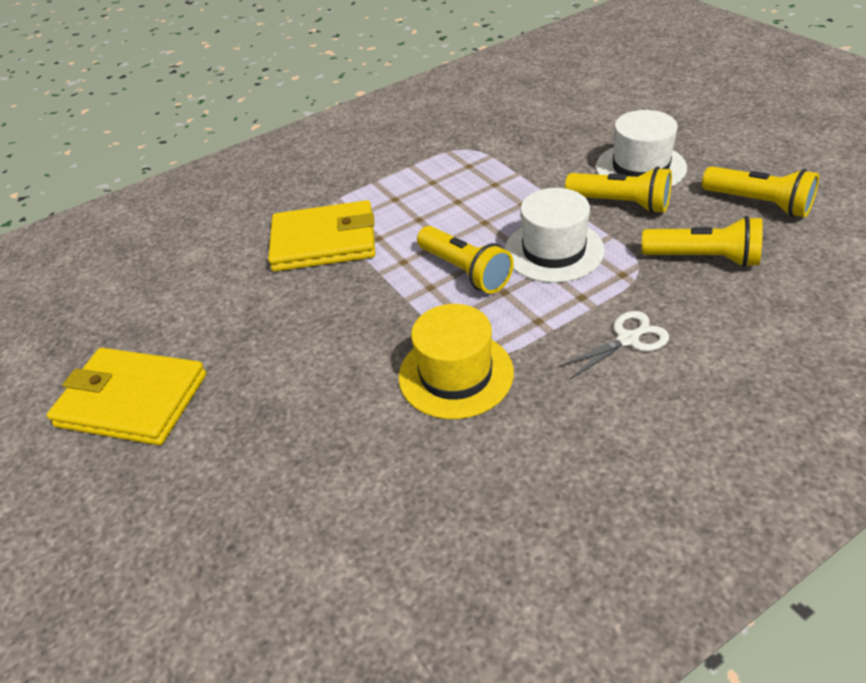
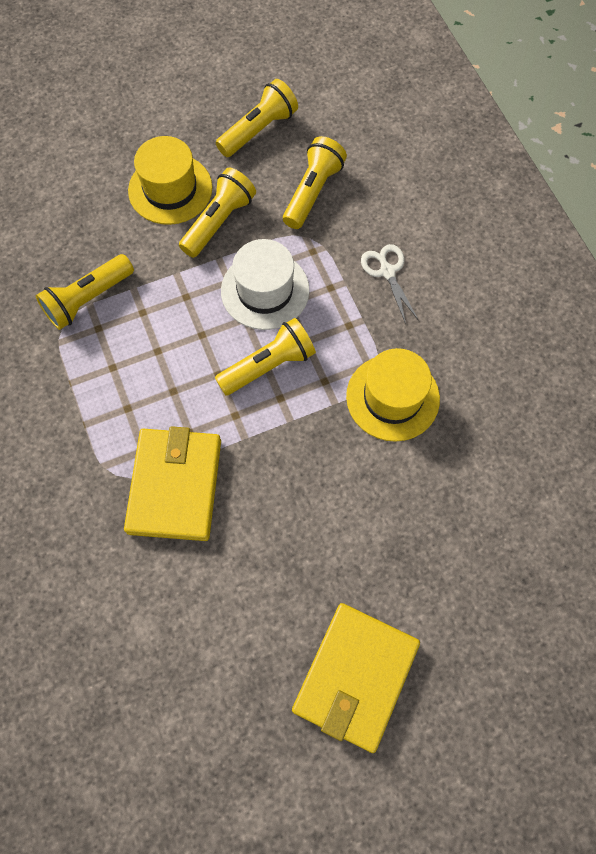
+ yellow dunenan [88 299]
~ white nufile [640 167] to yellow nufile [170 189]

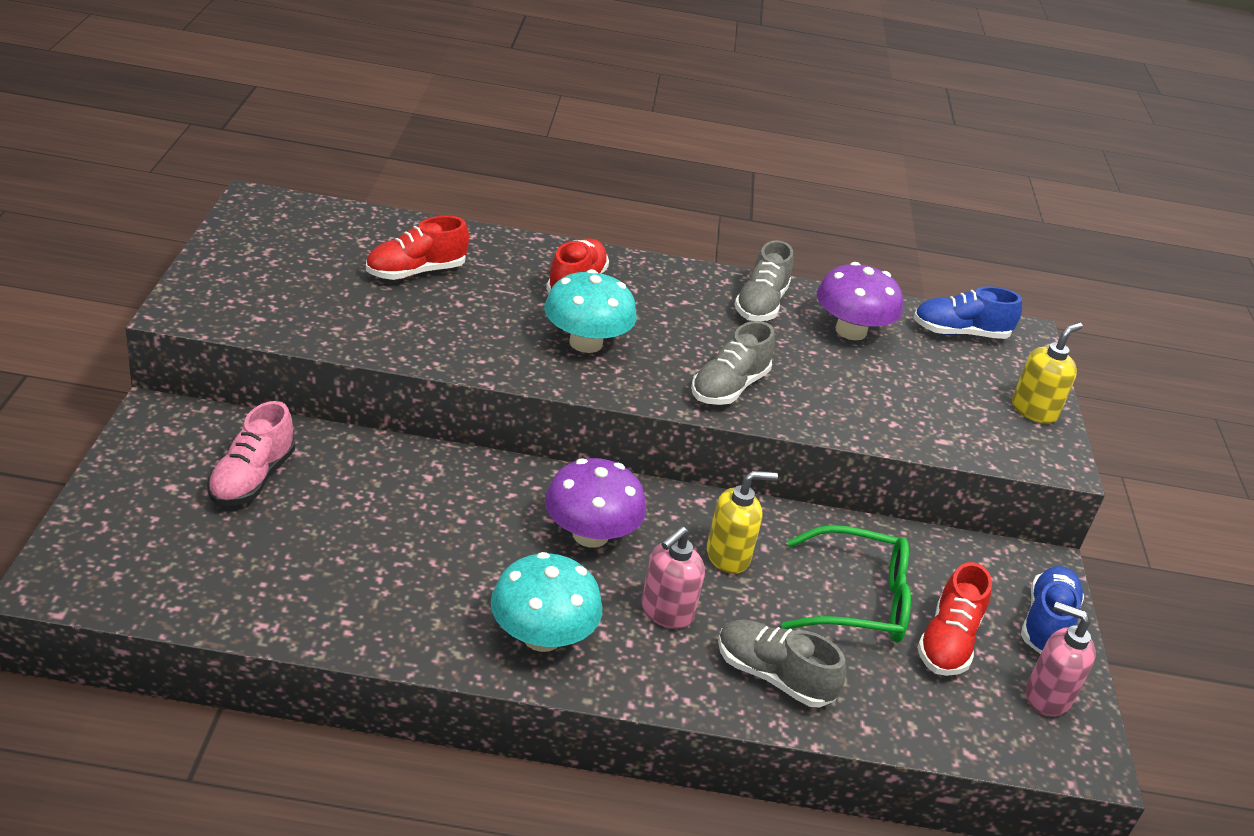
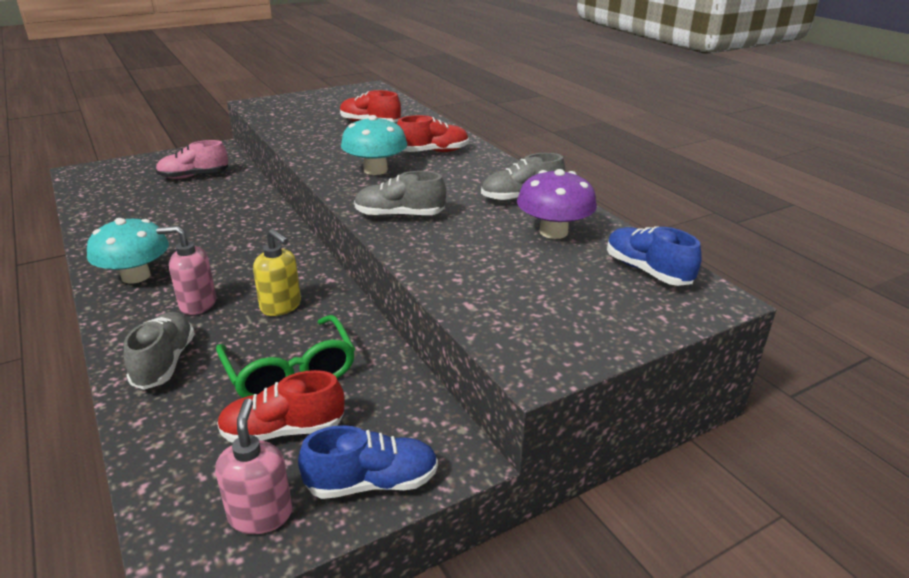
- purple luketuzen [590 534]
- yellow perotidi [1034 410]

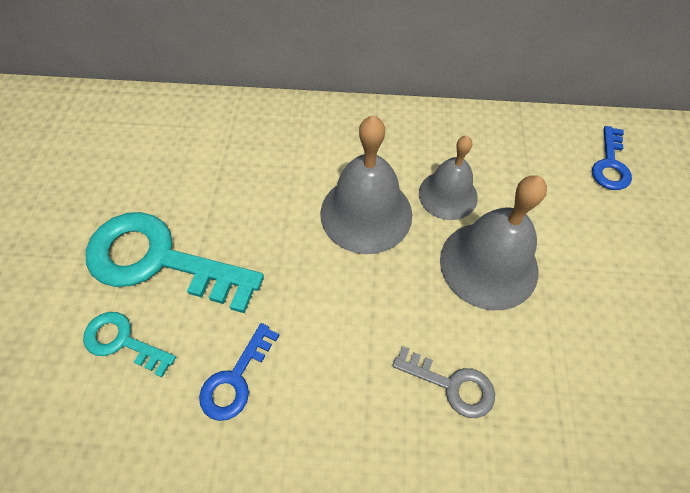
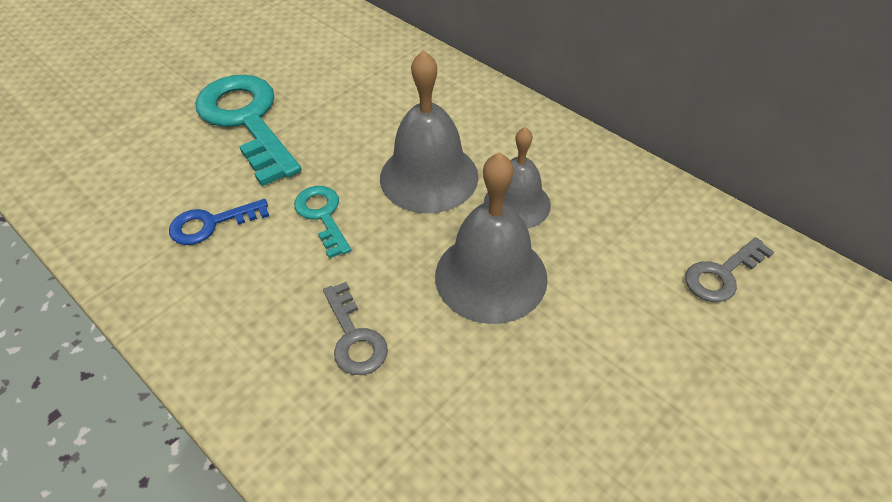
~ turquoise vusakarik [122 341] to [322 215]
~ blue vusakarik [610 165] to grey vusakarik [722 274]

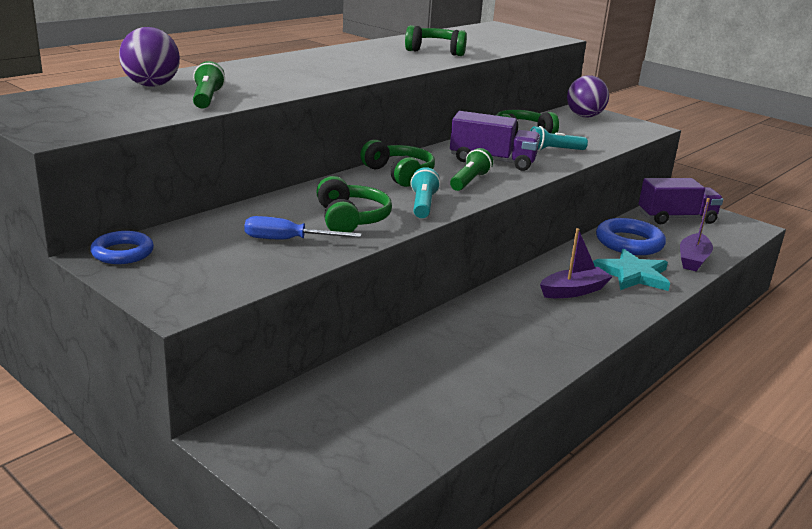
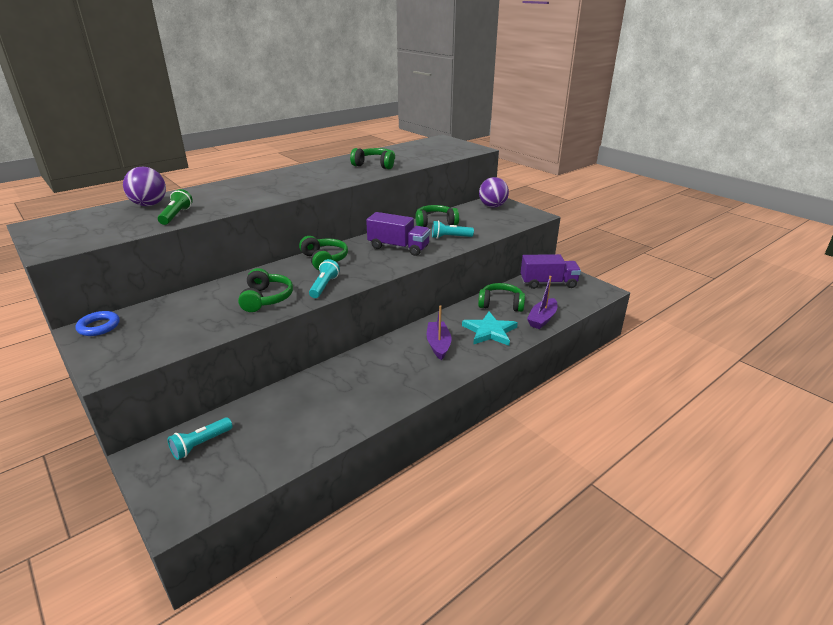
+ turquoise dunenan [200 444]
~ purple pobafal [573 291] = [438 345] 75 degrees counterclockwise
~ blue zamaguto [629 242] to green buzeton [501 304]
- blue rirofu [288 240]
- green dunenan [469 181]

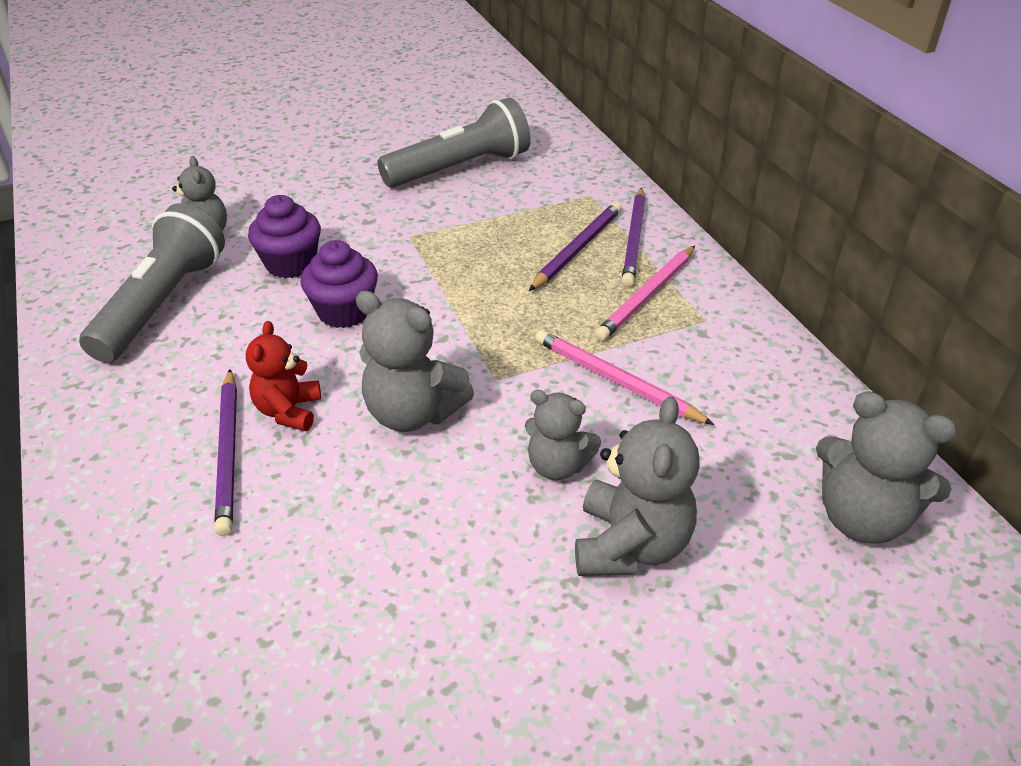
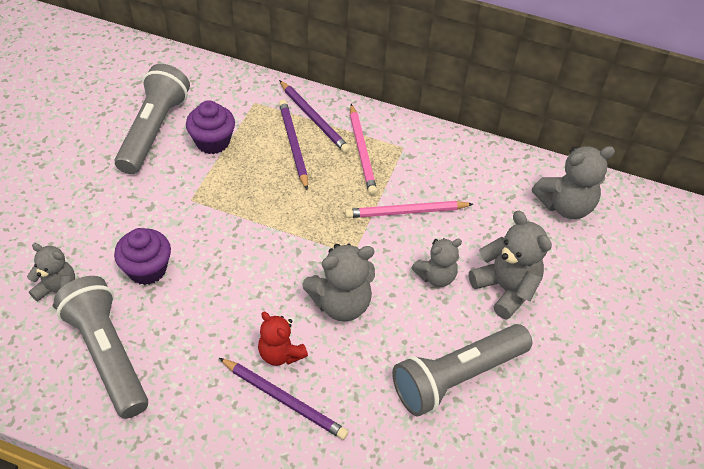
~ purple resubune [344 311] to [212 142]
+ grey dunenan [457 377]

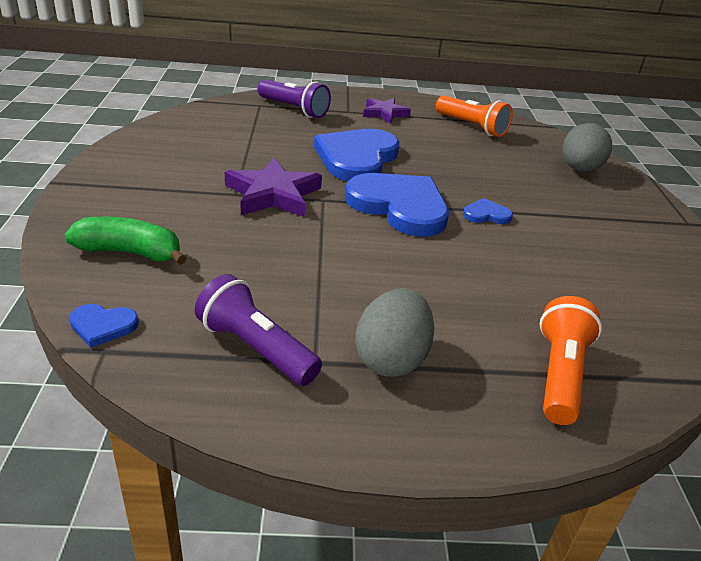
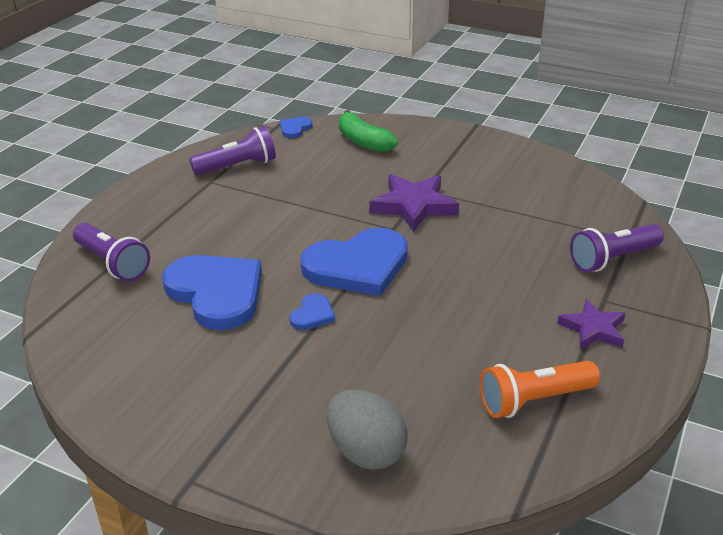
~ orange dunenan [560 374] to purple dunenan [112 263]
~ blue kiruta [357 158] to [216 293]
~ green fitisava [130 252] = [363 142] 105 degrees clockwise
- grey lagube [391 359]

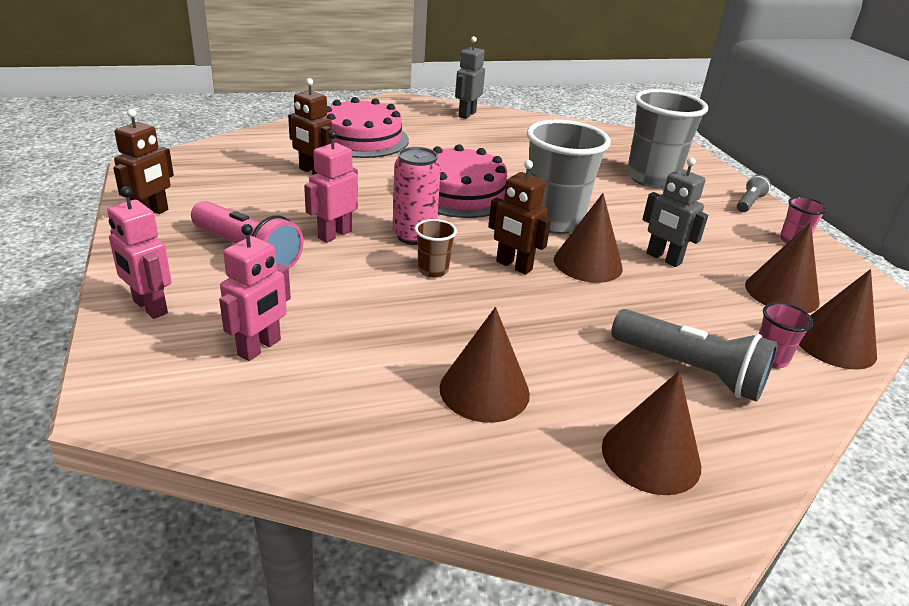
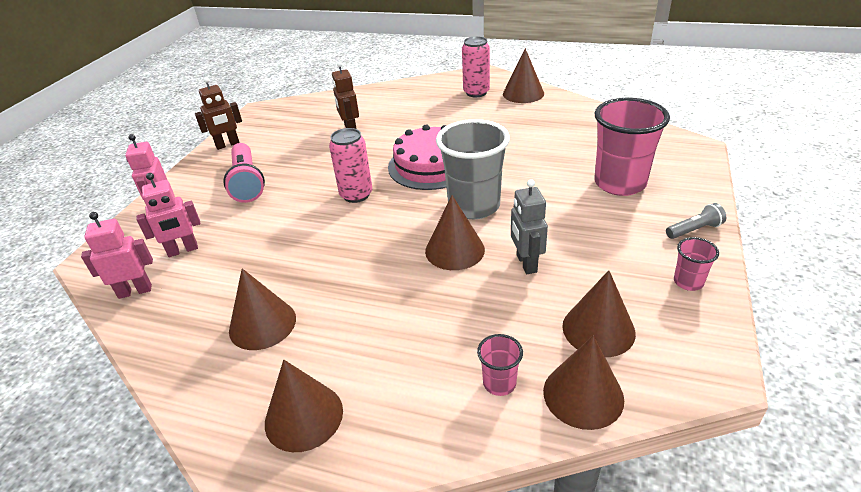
~ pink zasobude [334 234] to [135 291]
+ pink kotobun [476 92]
~ grey zasobude [467 114] to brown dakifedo [523 93]
~ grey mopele [652 178] to pink mopele [620 183]
- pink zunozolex [361 138]
- brown mopele [433 270]
- brown zasobude [513 266]
- grey dunenan [690 370]

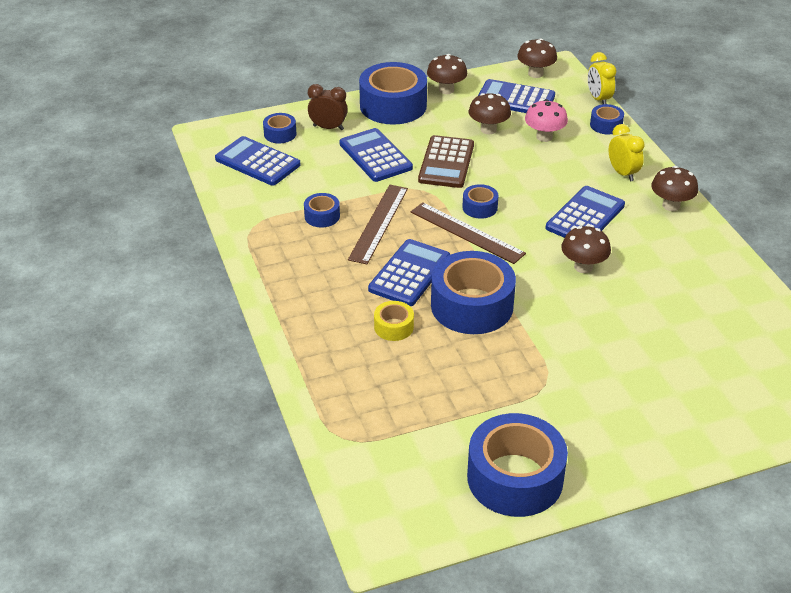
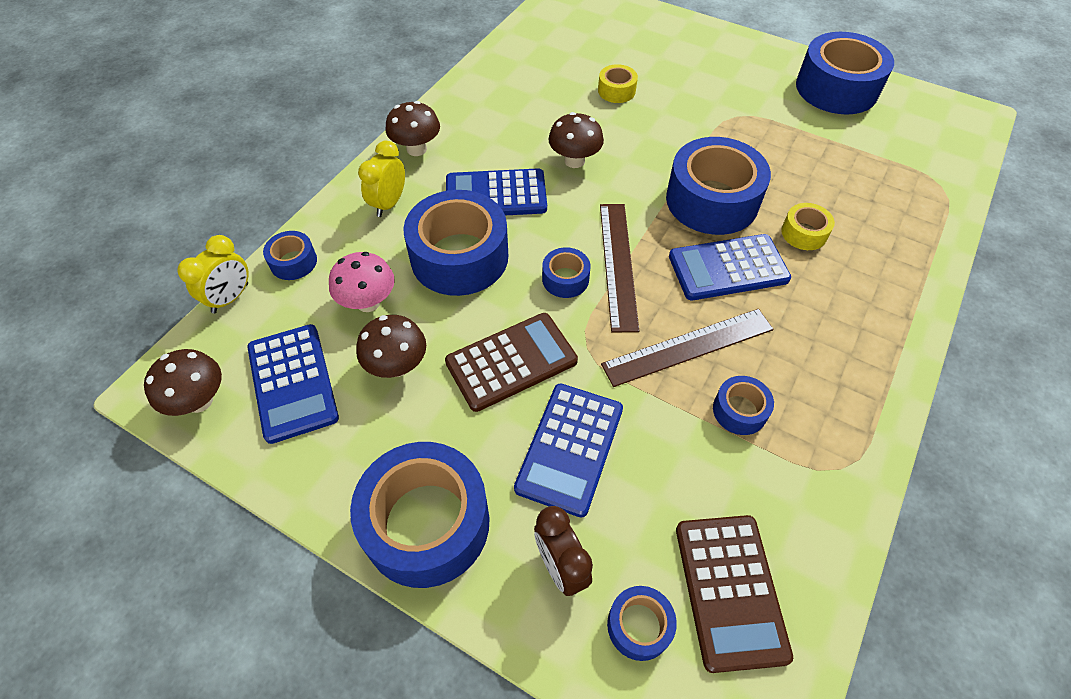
+ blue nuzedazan [459 257]
+ yellow nuzedazan [616 91]
~ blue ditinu [257 162] to brown ditinu [730 590]
- brown luketuzen [446 90]

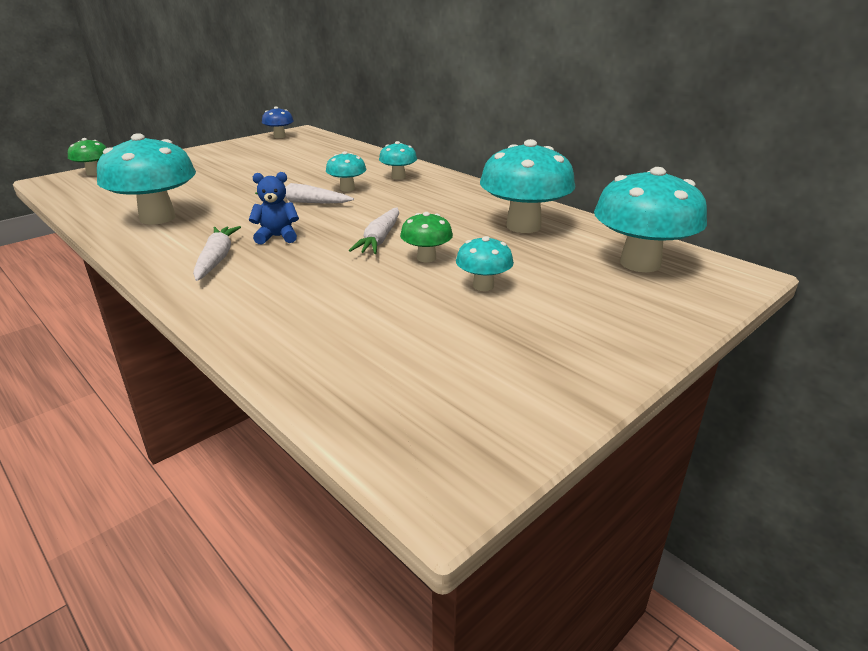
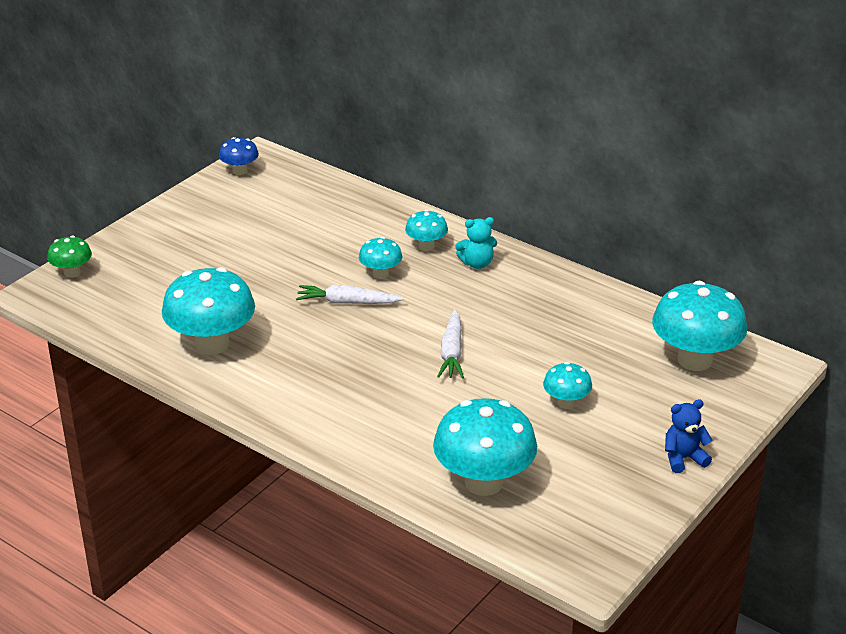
~ turquoise luketuzen [523 226] to [484 482]
+ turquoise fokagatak [477 263]
~ blue fokagatak [277 237] to [683 458]
- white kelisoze [217 259]
- green luketuzen [426 258]

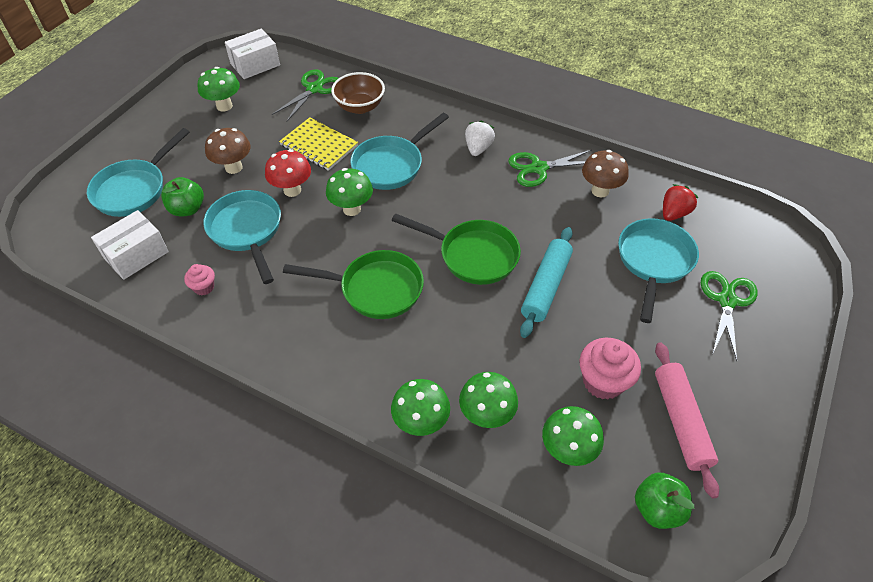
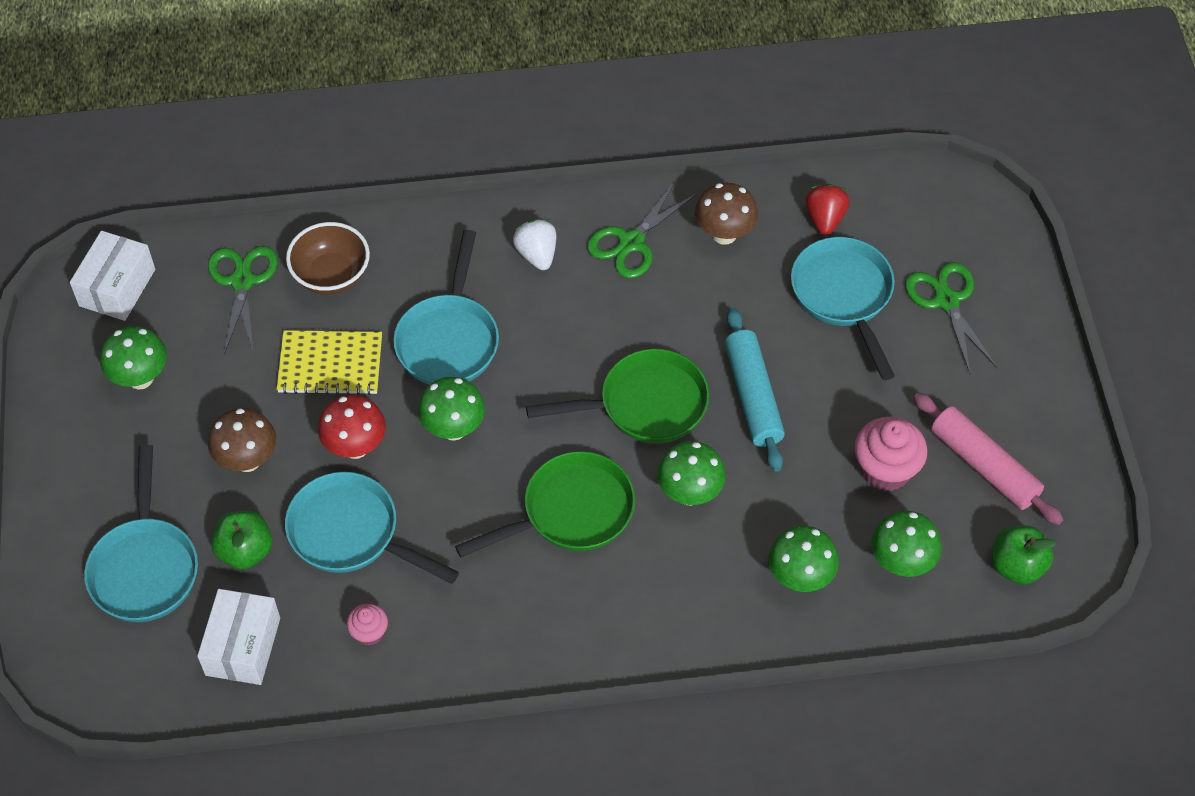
~ green luketuzen [421 423] to [689 493]

